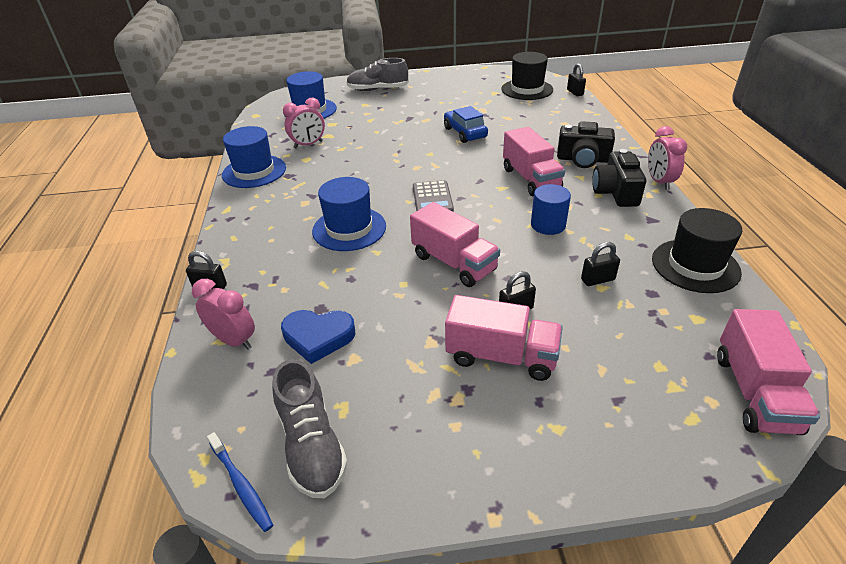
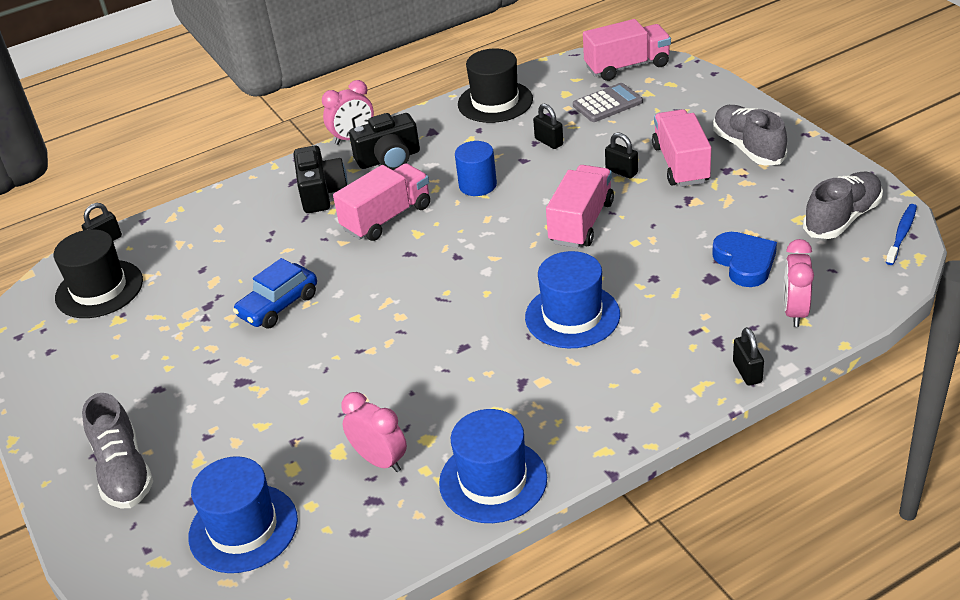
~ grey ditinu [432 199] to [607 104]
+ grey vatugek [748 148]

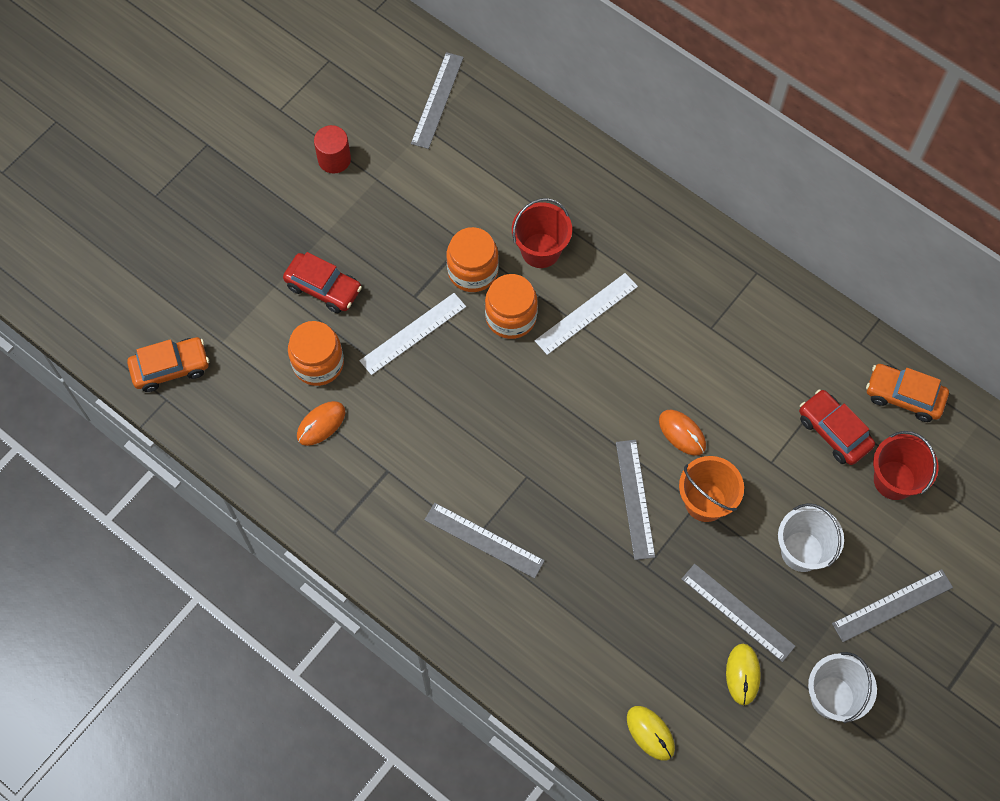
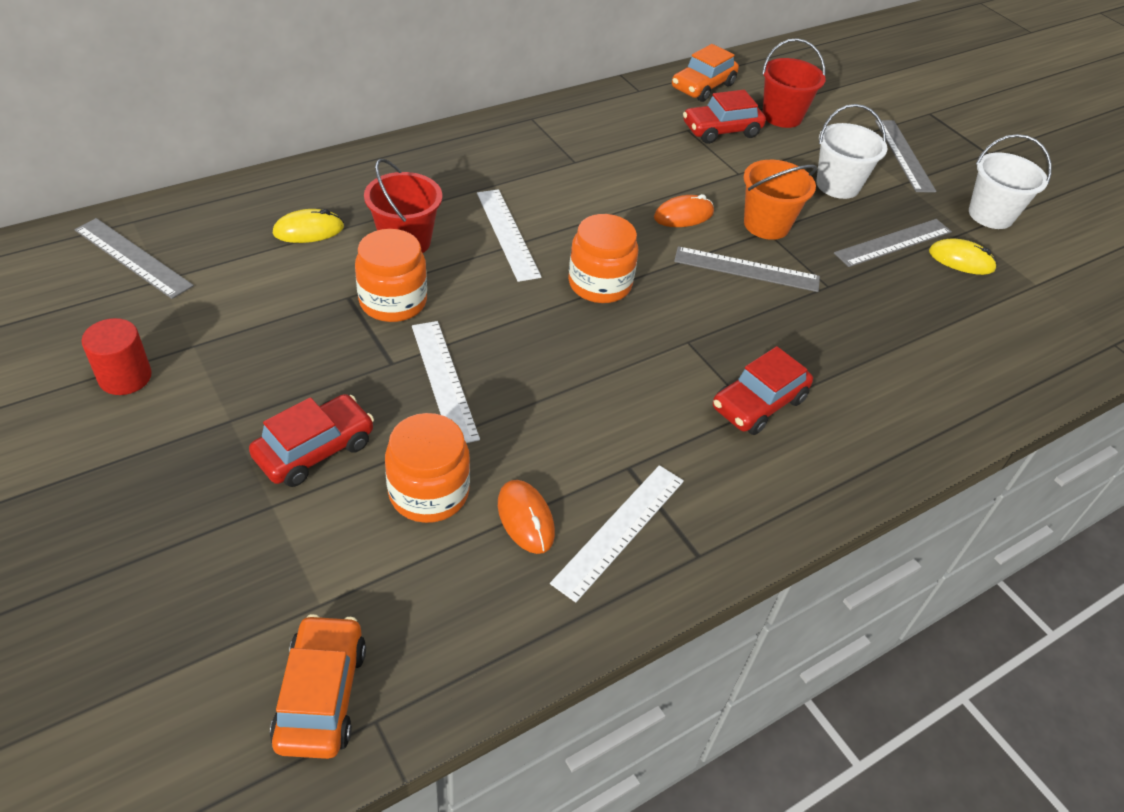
~ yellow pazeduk [650 733] to [308 230]
+ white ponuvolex [619 530]
~ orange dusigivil [511 317] to [599 284]
~ grey ponuvolex [484 540] to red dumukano [758 404]

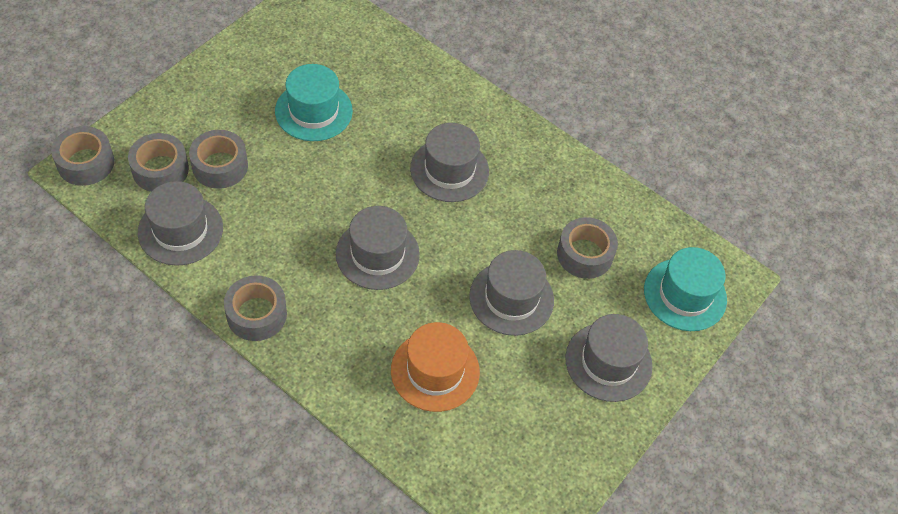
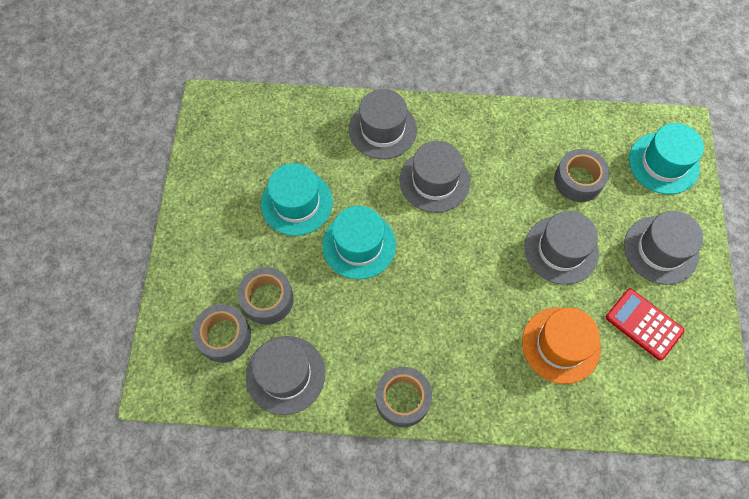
+ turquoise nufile [359 245]
~ grey nufile [377 254] to [382 129]
+ red ditinu [643 324]
- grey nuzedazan [85 163]

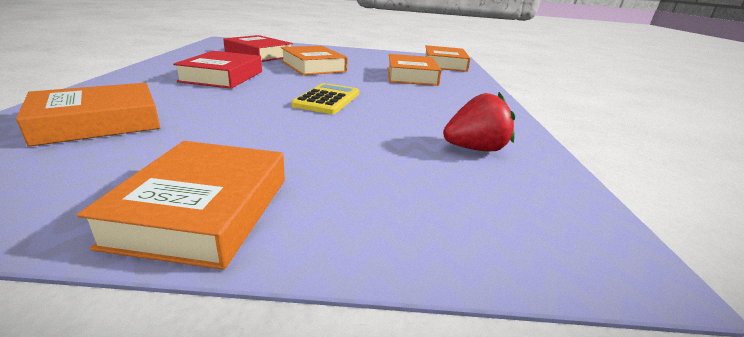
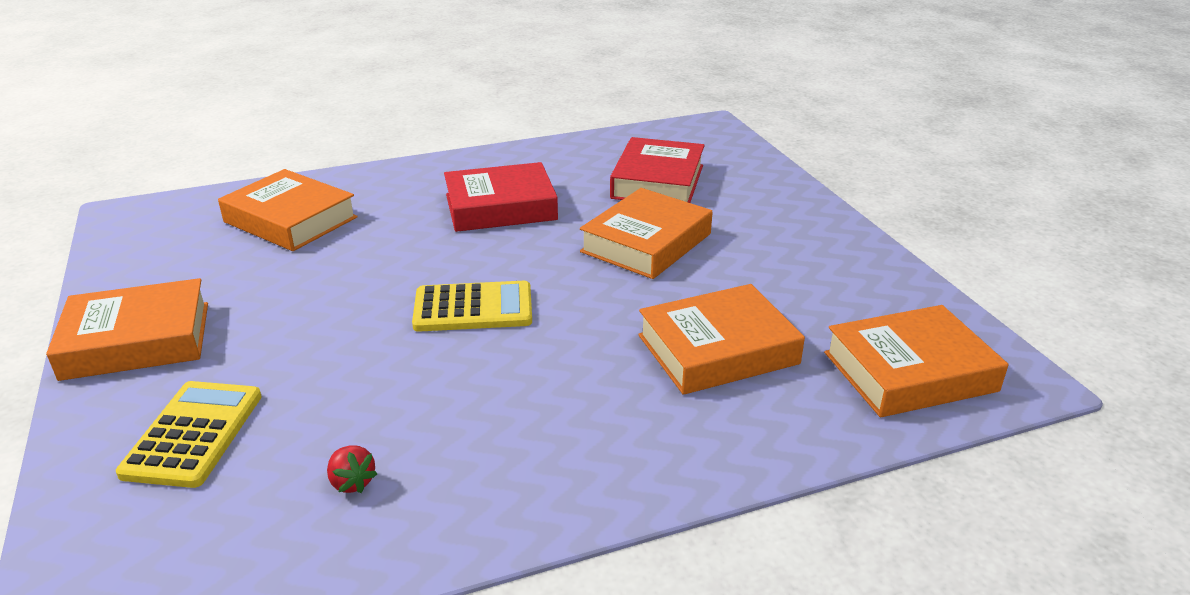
+ yellow ditinu [194 434]
~ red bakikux [475 149] = [352 482] x0.52

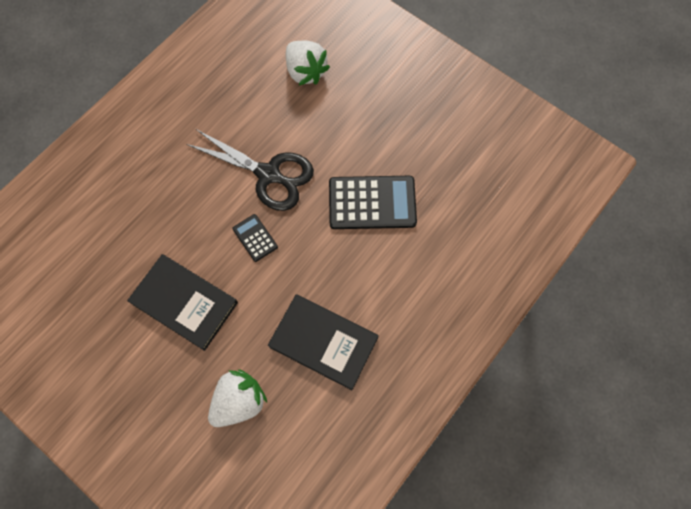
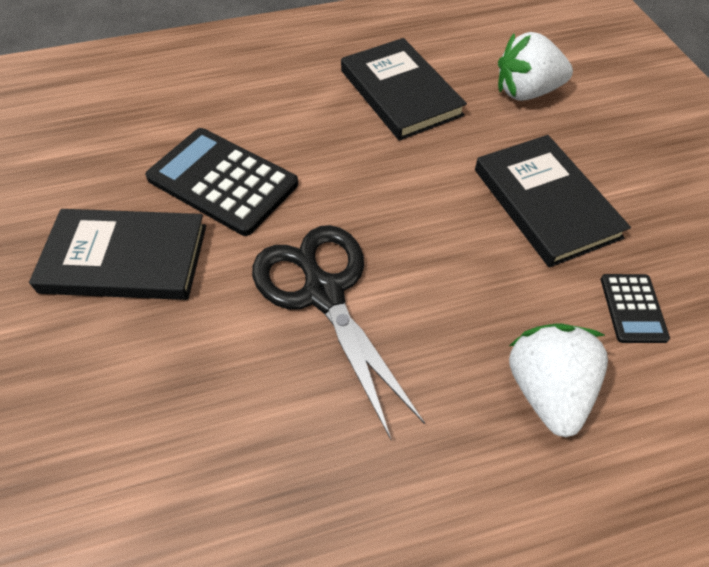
+ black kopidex [125 258]
~ white bakikux [305 72] to [546 389]
~ black ditinu [255 238] to [633 308]

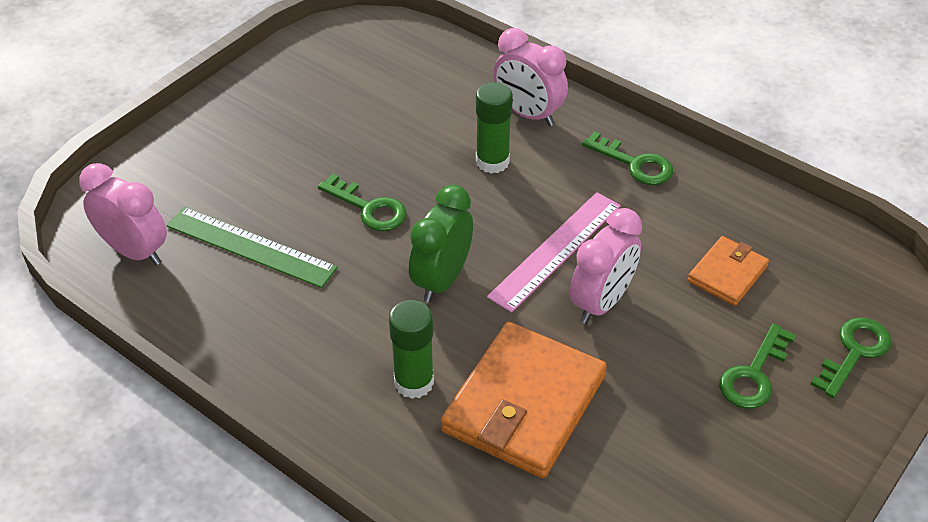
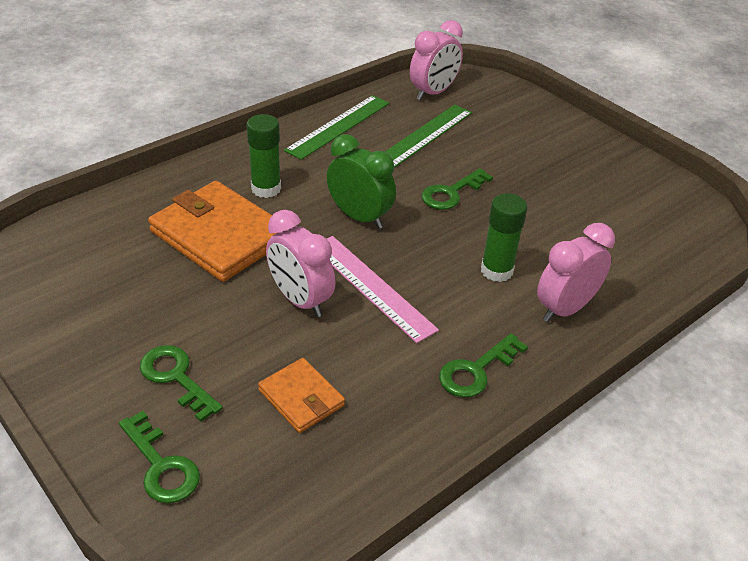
+ green ponuvolex [338 126]

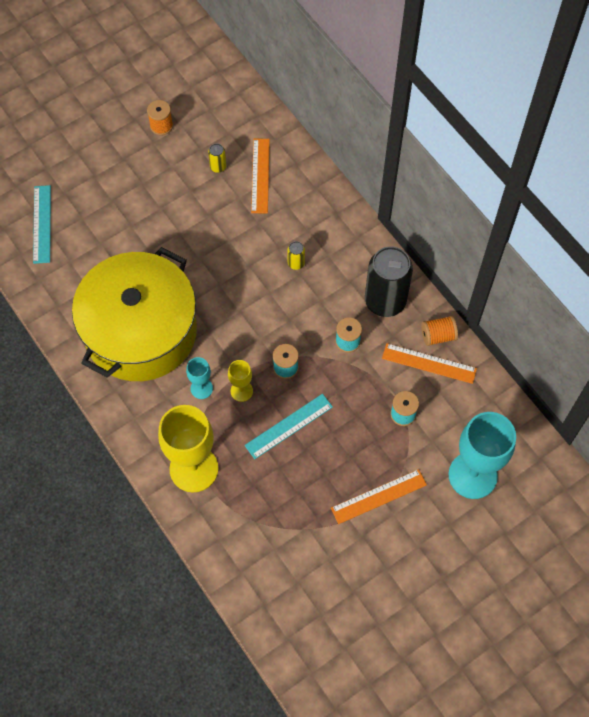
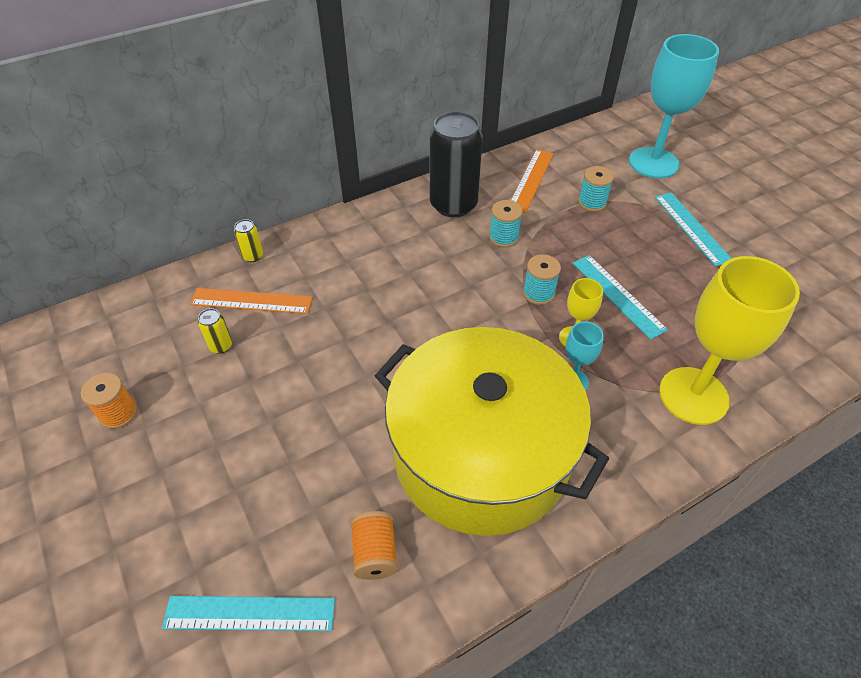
~ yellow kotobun [296 263] to [253 256]
~ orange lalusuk [438 336] to [375 553]
~ orange ponuvolex [378 496] to turquoise ponuvolex [691 228]

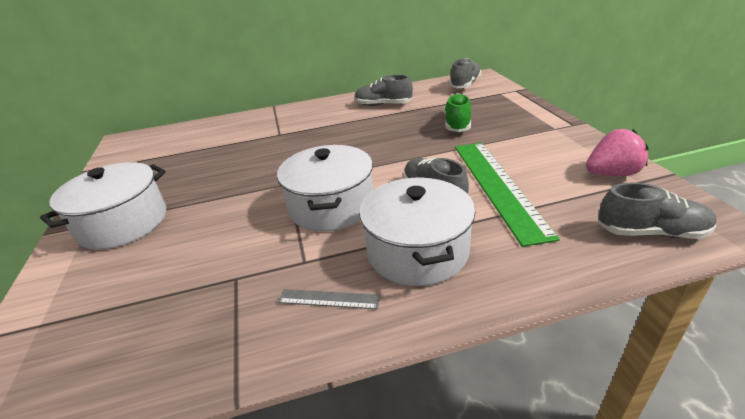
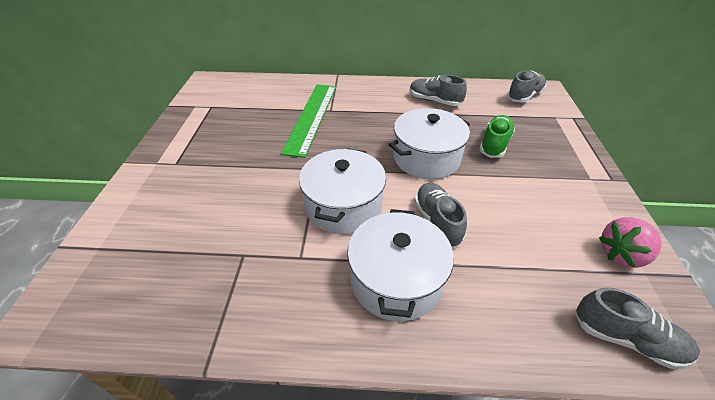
~ green ponuvolex [498 186] to [311 117]
~ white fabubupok [123 223] to [426 158]
~ pink bakikux [611 174] = [621 254] 150 degrees clockwise
- grey ponuvolex [329 299]

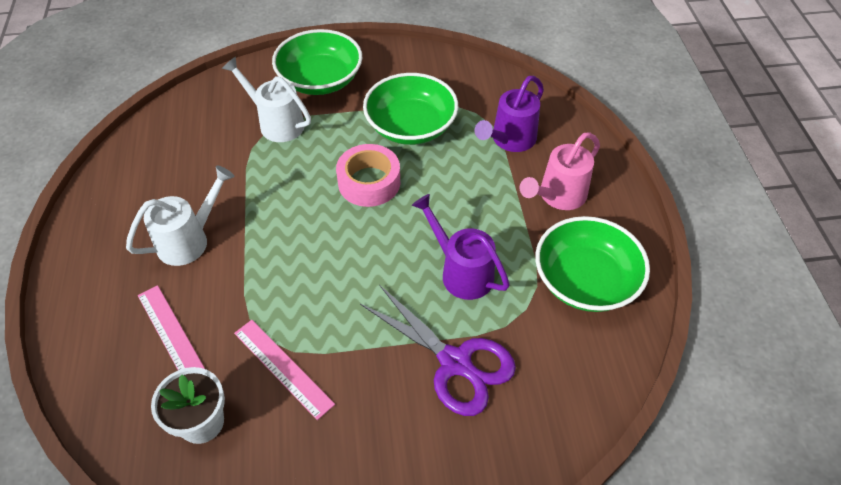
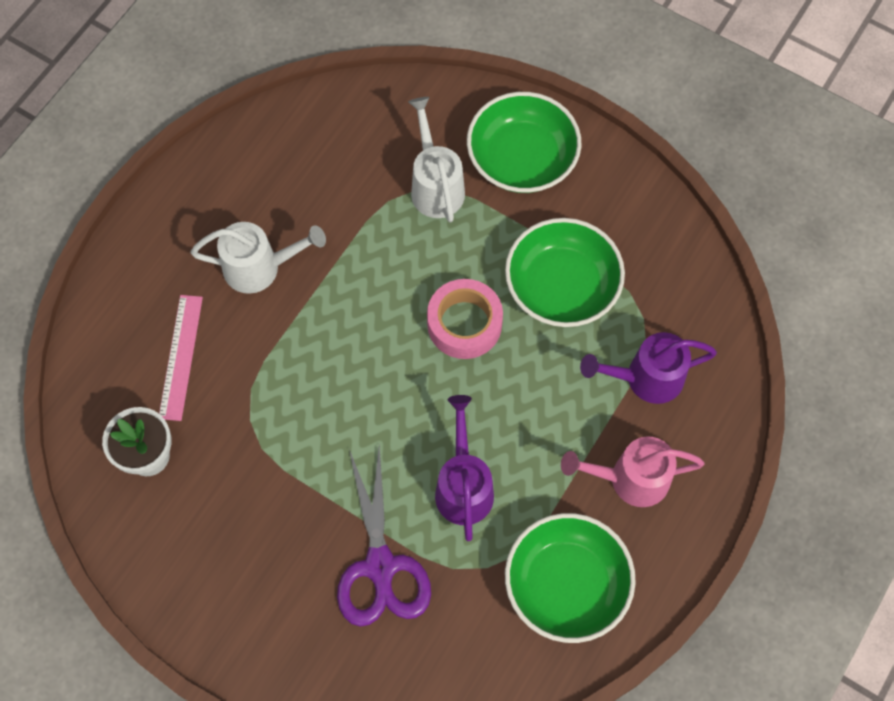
- pink ponuvolex [283 367]

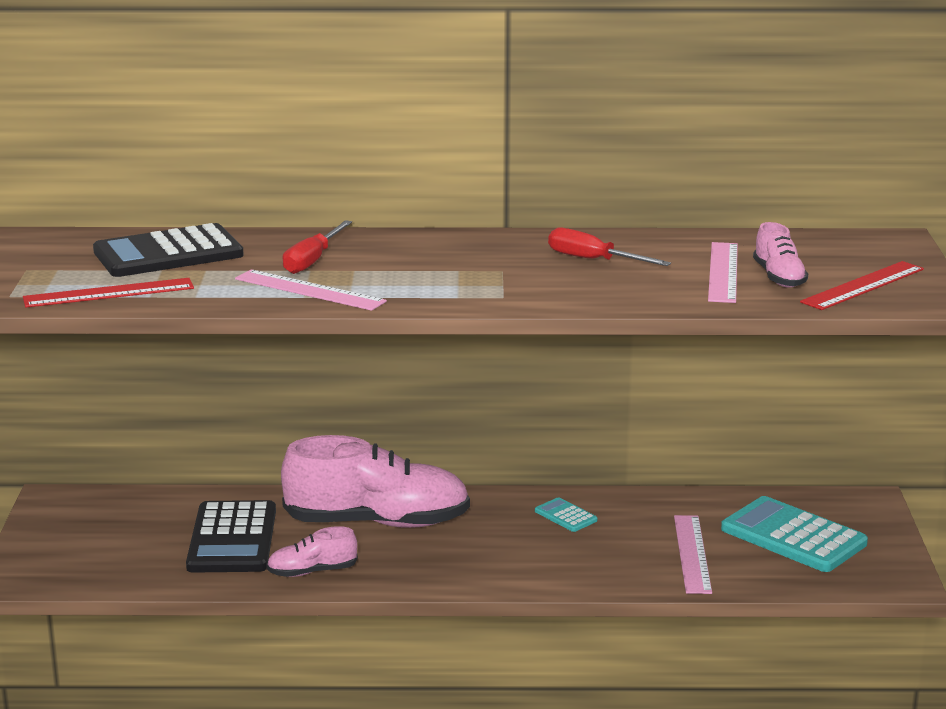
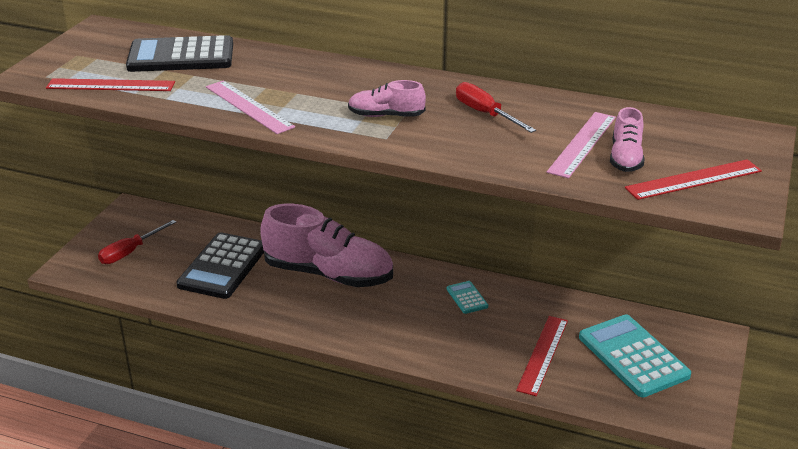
~ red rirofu [312 260] to [130 252]
~ pink vatugek [312 572] to [386 116]
~ pink ponuvolex [692 554] to red ponuvolex [543 354]

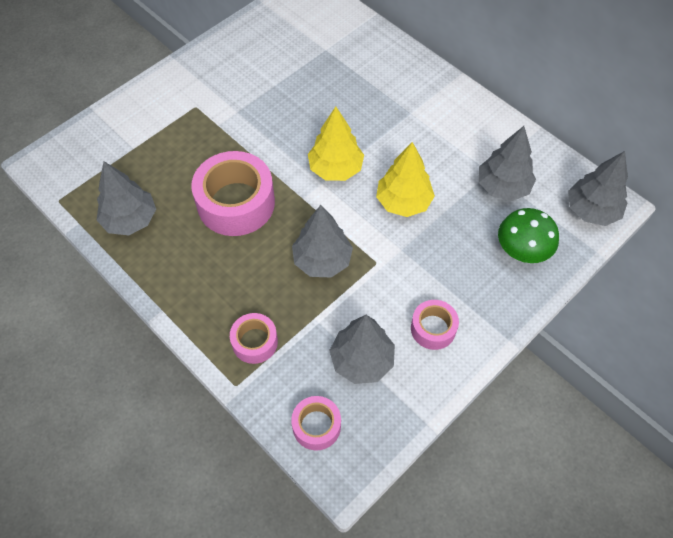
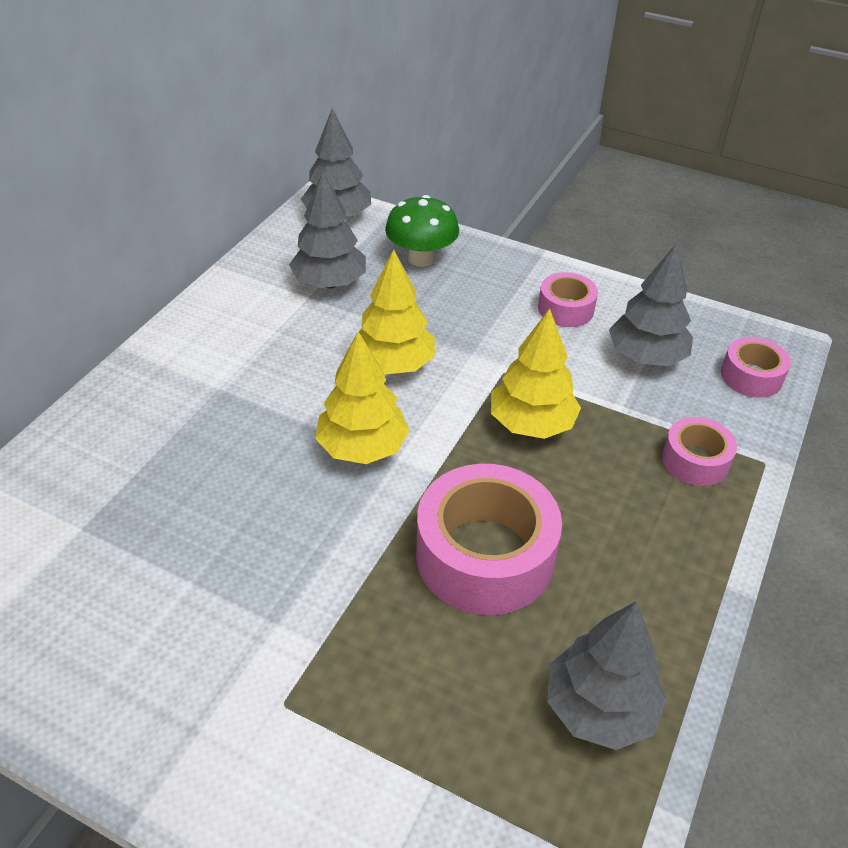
~ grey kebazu [322 260] to yellow kebazu [531 424]

